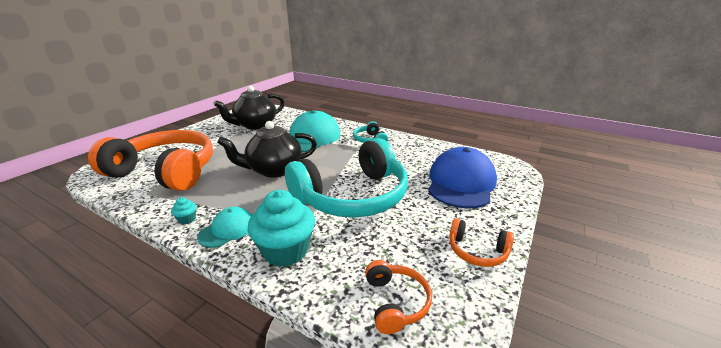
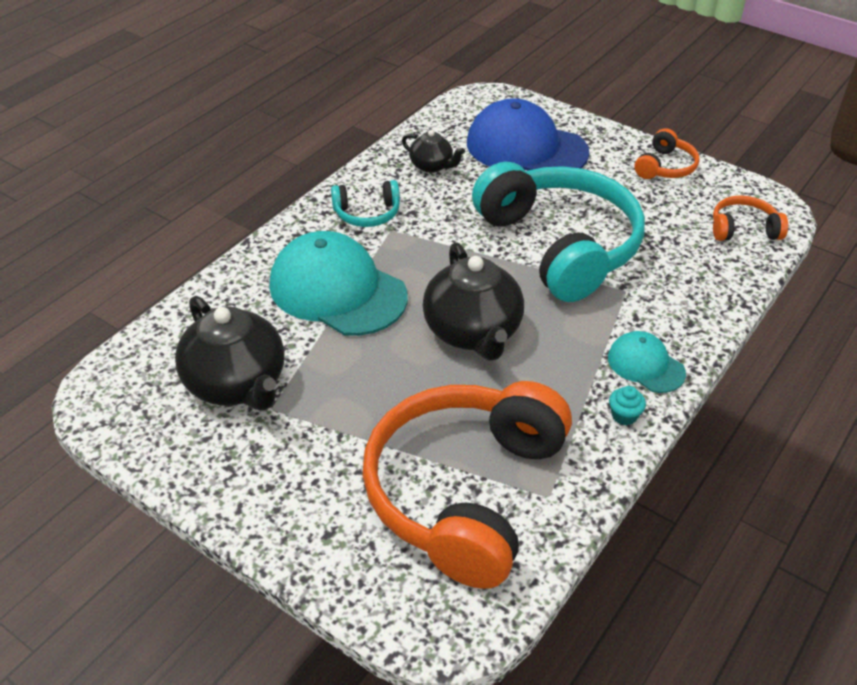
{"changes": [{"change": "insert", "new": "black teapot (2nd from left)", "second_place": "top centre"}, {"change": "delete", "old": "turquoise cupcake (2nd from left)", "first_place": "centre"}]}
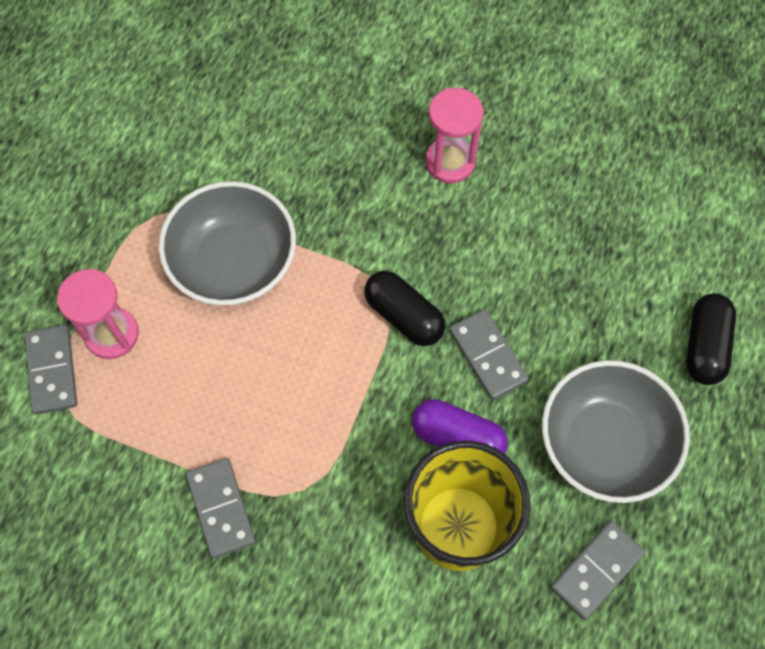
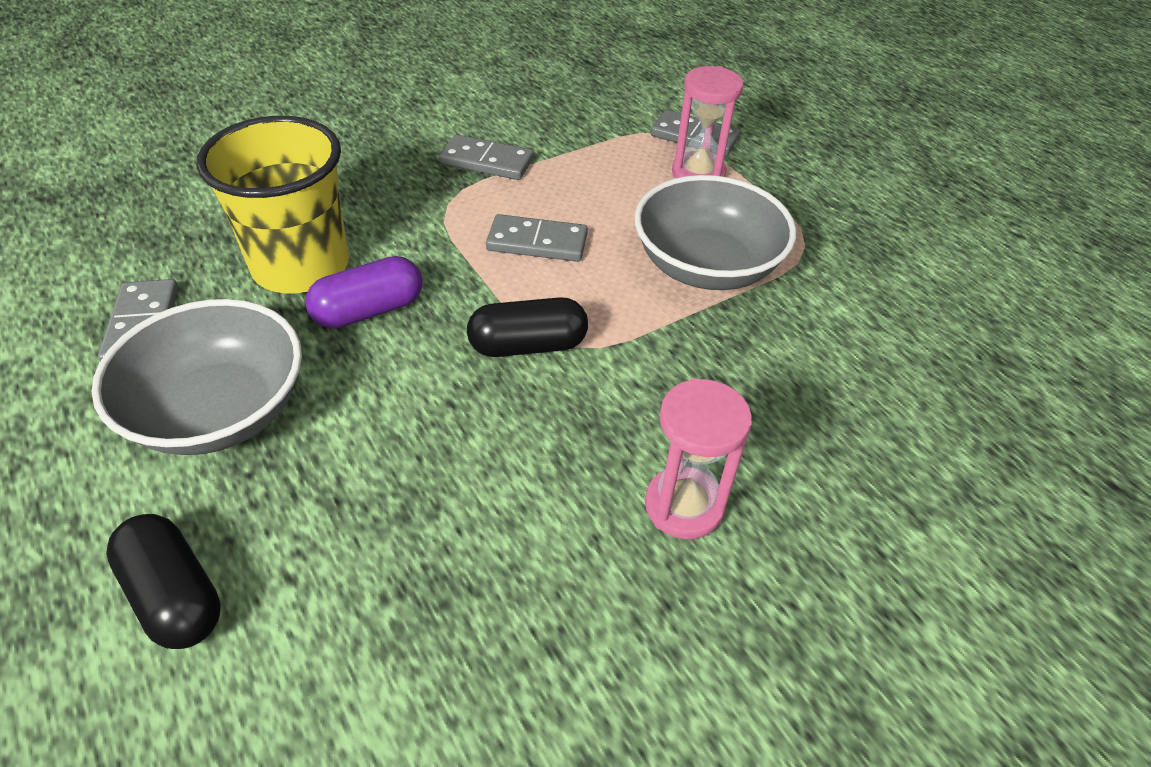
{"changes": [{"change": "move", "old": "grey domino (3rd from left)", "first_place": "centre", "second_place": "top centre"}]}
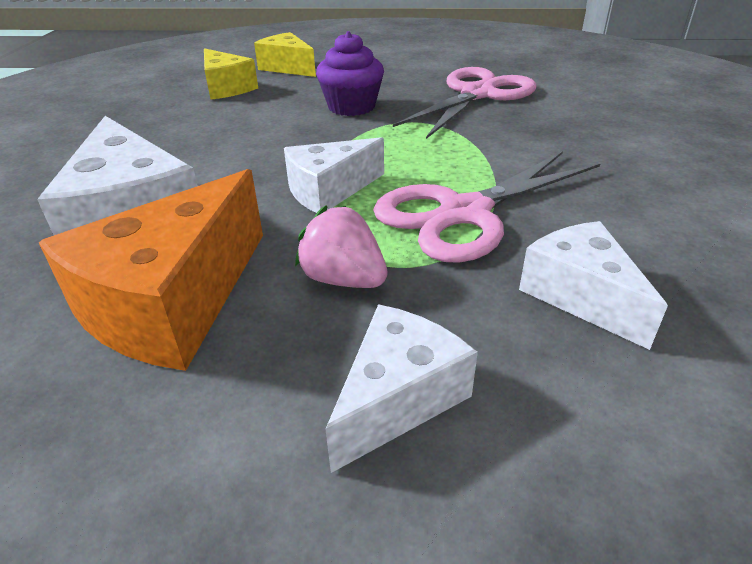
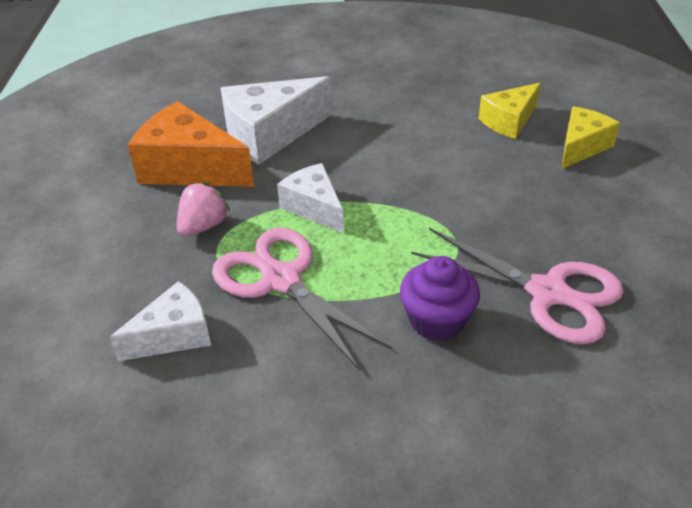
{"changes": [{"change": "move", "old": "purple cupcake", "first_place": "top centre", "second_place": "centre"}, {"change": "delete", "old": "white cheese (3rd from left)", "first_place": "bottom centre"}]}
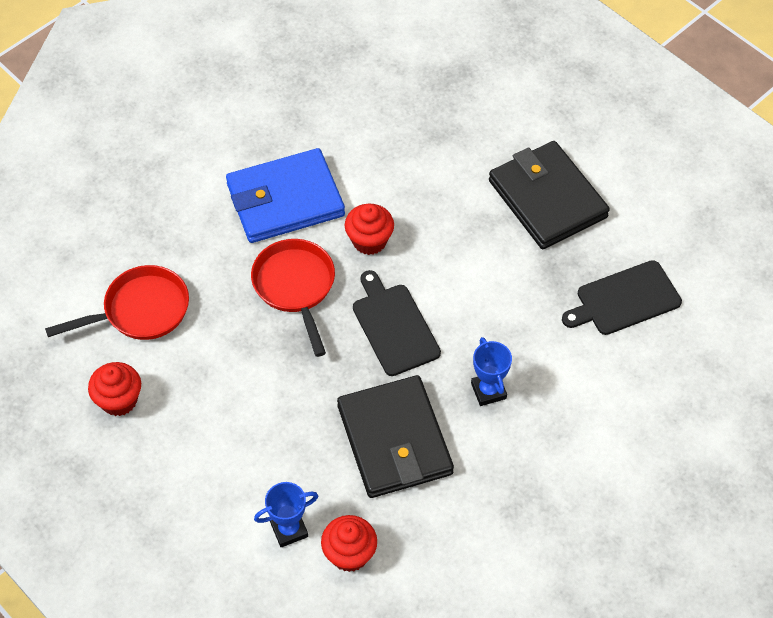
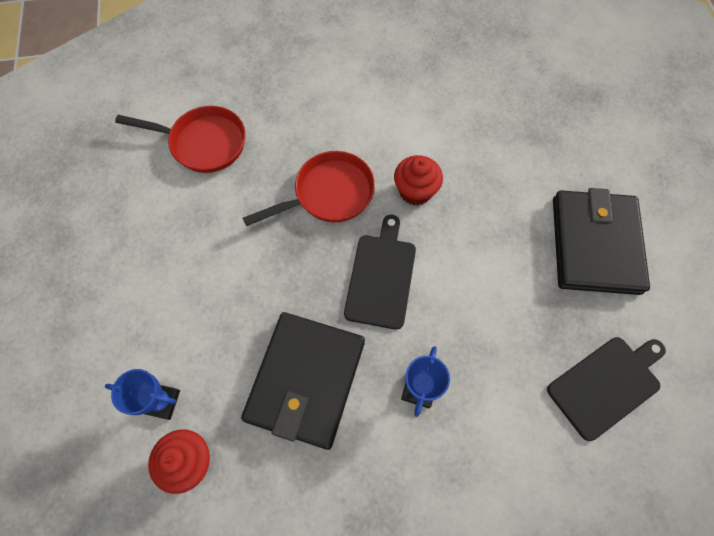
{"changes": [{"change": "rotate", "old": "red pan (2nd from left)", "first_place": "centre", "second_place": "centre", "degrees": 45}, {"change": "rotate", "old": "black cutting board (2nd from left)", "first_place": "middle right", "second_place": "bottom right", "degrees": 135}, {"change": "delete", "old": "red cupcake (1st from left)", "first_place": "middle left"}, {"change": "delete", "old": "blue wallet", "first_place": "top centre"}]}
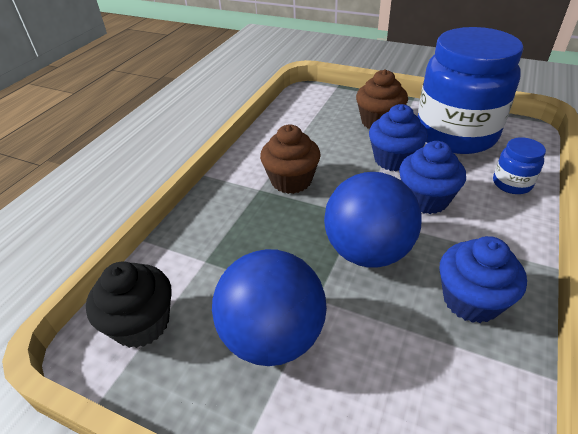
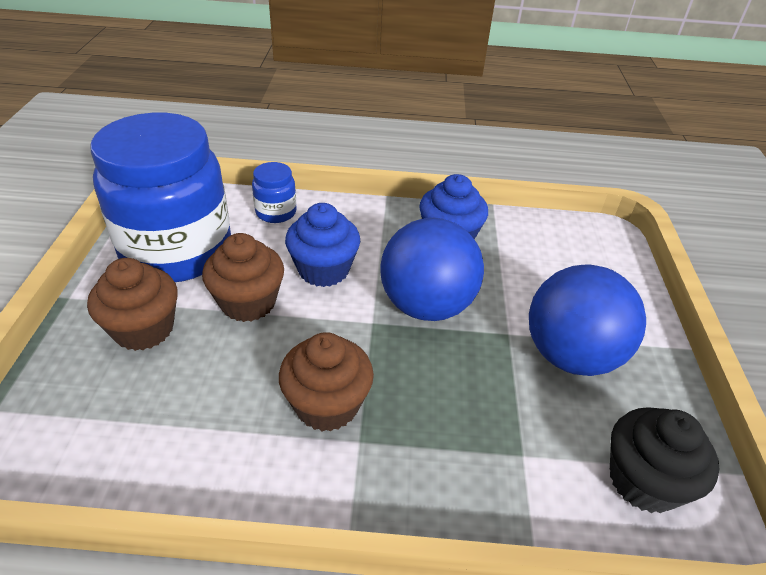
{"changes": [{"change": "recolor", "old": "blue cupcake (1st from left)", "new": "brown cupcake (2nd from left)", "first_place": "top right", "second_place": "middle left"}]}
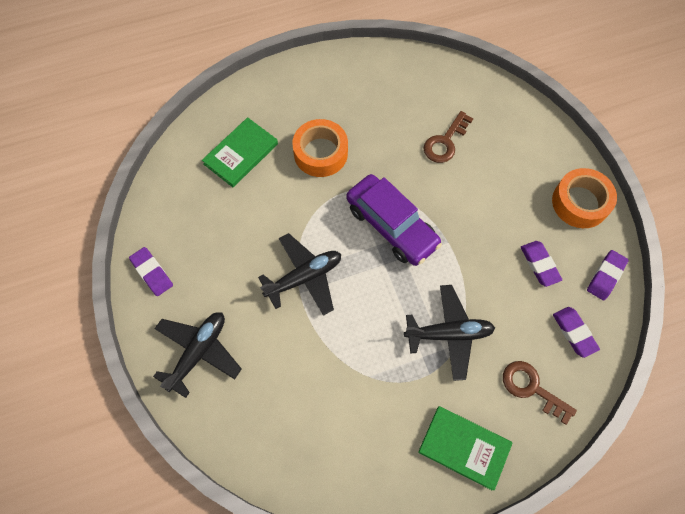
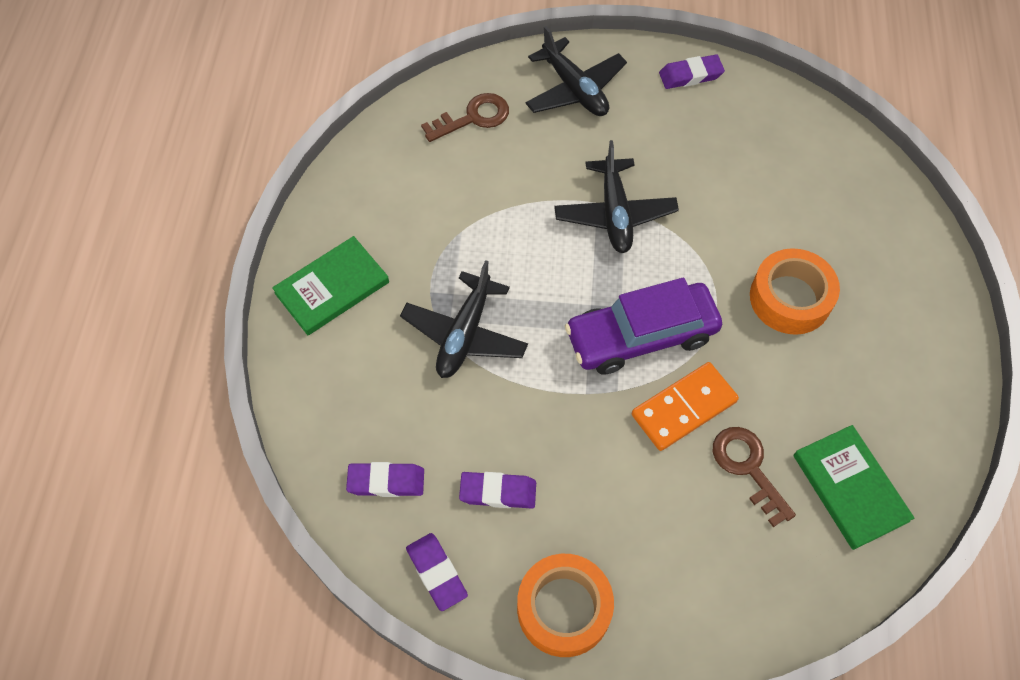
{"changes": [{"change": "move", "old": "brown key (2nd from left in the first image)", "new": "brown key (1st from left)", "first_place": "bottom right", "second_place": "top centre"}, {"change": "insert", "new": "orange domino", "second_place": "middle right"}, {"change": "move", "old": "green book (1st from left in the first image)", "new": "green book (2nd from left)", "first_place": "top centre", "second_place": "bottom right"}]}
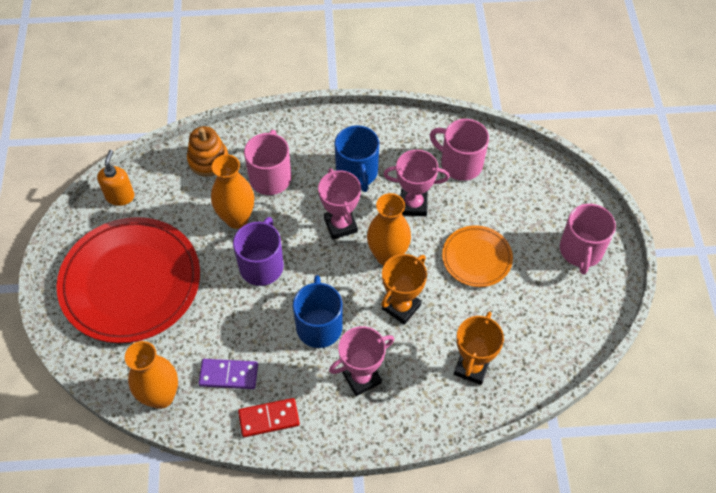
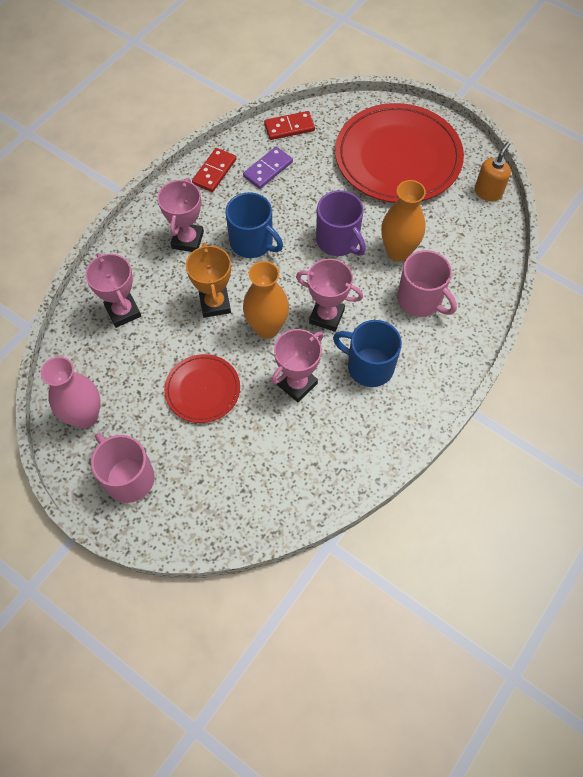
{"changes": [{"change": "insert", "new": "pink vase", "second_place": "middle left"}, {"change": "recolor", "old": "orange trophy (2nd from left)", "new": "pink trophy (1st from left)", "first_place": "bottom right", "second_place": "middle left"}, {"change": "recolor", "old": "orange plate", "new": "red plate (1st from left)", "first_place": "centre", "second_place": "centre"}, {"change": "replace", "old": "orange vase (1st from left)", "new": "red domino (2nd from left)", "first_place": "bottom left", "second_place": "top centre"}, {"change": "rotate", "old": "orange soap dispenser", "first_place": "middle left", "second_place": "top right", "degrees": -105}, {"change": "delete", "old": "orange stacking toy", "first_place": "top left"}, {"change": "delete", "old": "pink mug (2nd from left)", "first_place": "top centre"}]}
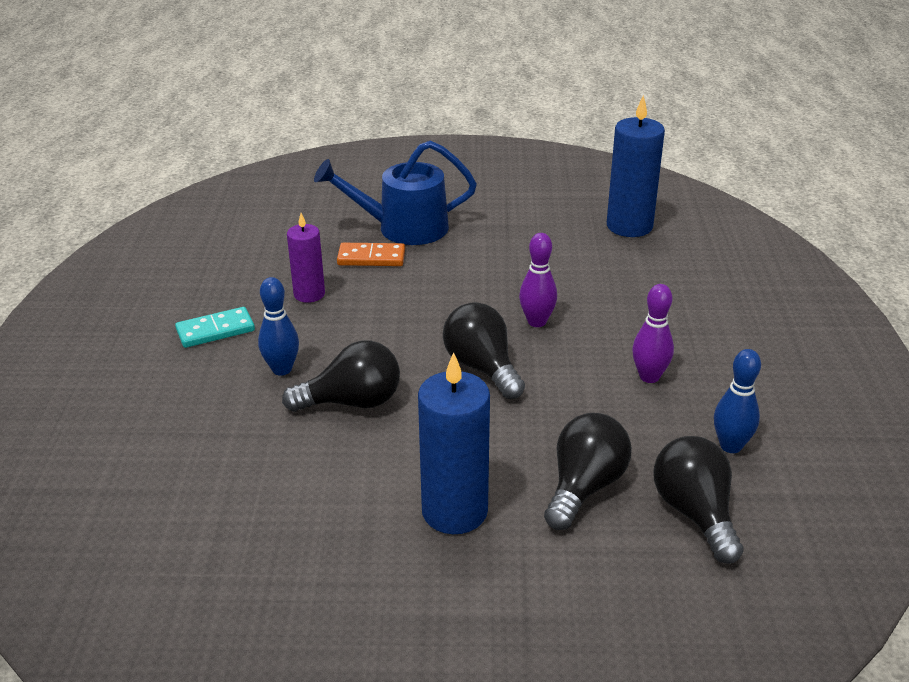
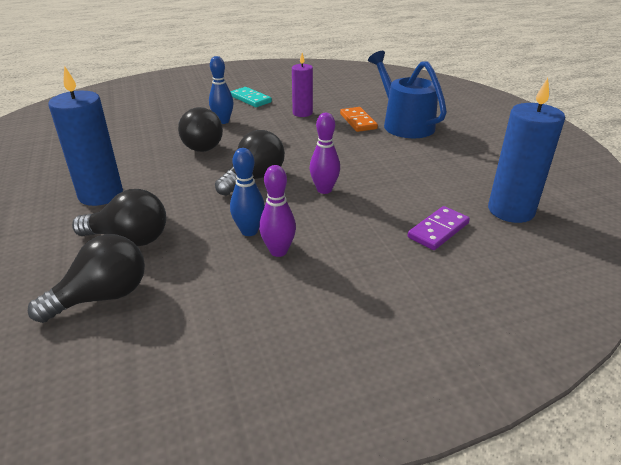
{"changes": [{"change": "move", "old": "blue bowling pin (2nd from left)", "first_place": "middle right", "second_place": "centre"}, {"change": "insert", "new": "purple domino", "second_place": "middle right"}]}
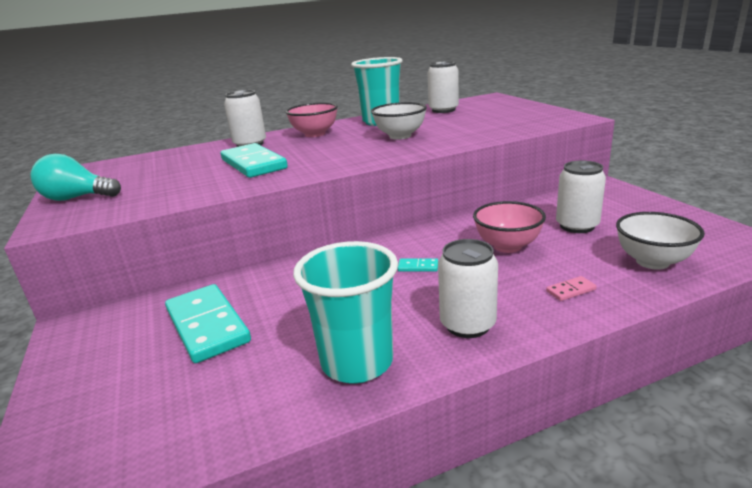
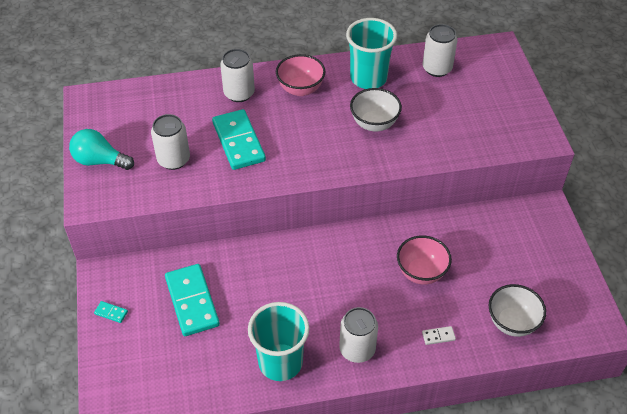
{"changes": [{"change": "move", "old": "turquoise domino (3rd from left in the first image)", "new": "turquoise domino (1st from left)", "first_place": "centre", "second_place": "bottom left"}, {"change": "move", "old": "white can (4th from left in the first image)", "new": "white can (1st from left)", "first_place": "middle right", "second_place": "middle left"}, {"change": "recolor", "old": "pink domino", "new": "white domino", "first_place": "middle right", "second_place": "bottom right"}]}
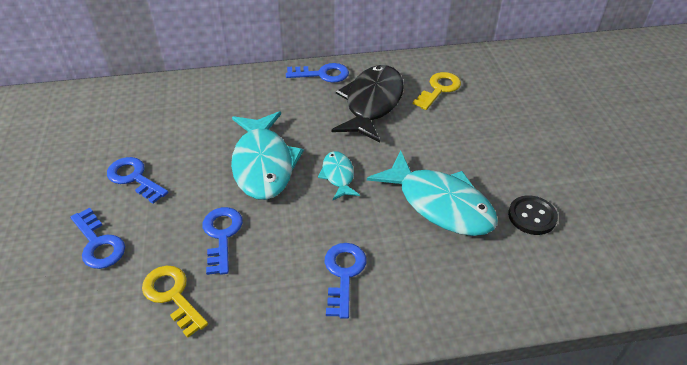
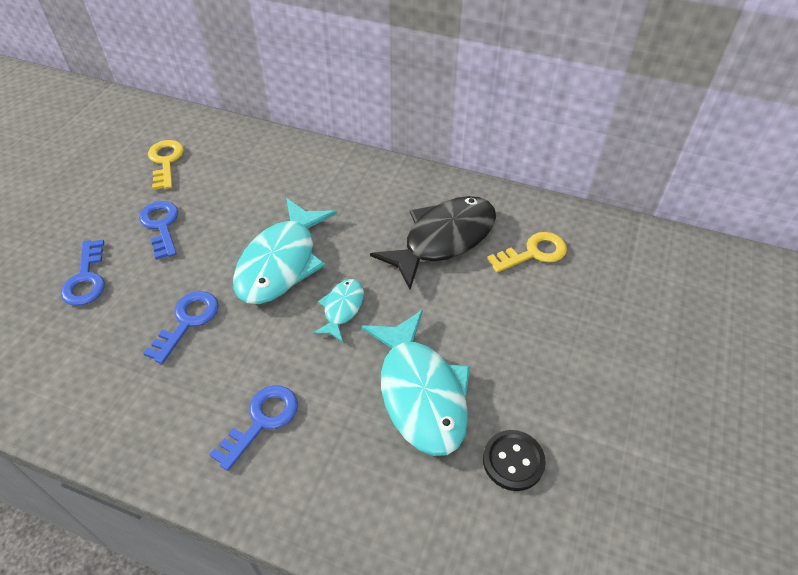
{"changes": [{"change": "move", "old": "yellow key (1st from left)", "first_place": "bottom left", "second_place": "top left"}, {"change": "delete", "old": "blue key (4th from left)", "first_place": "top centre"}]}
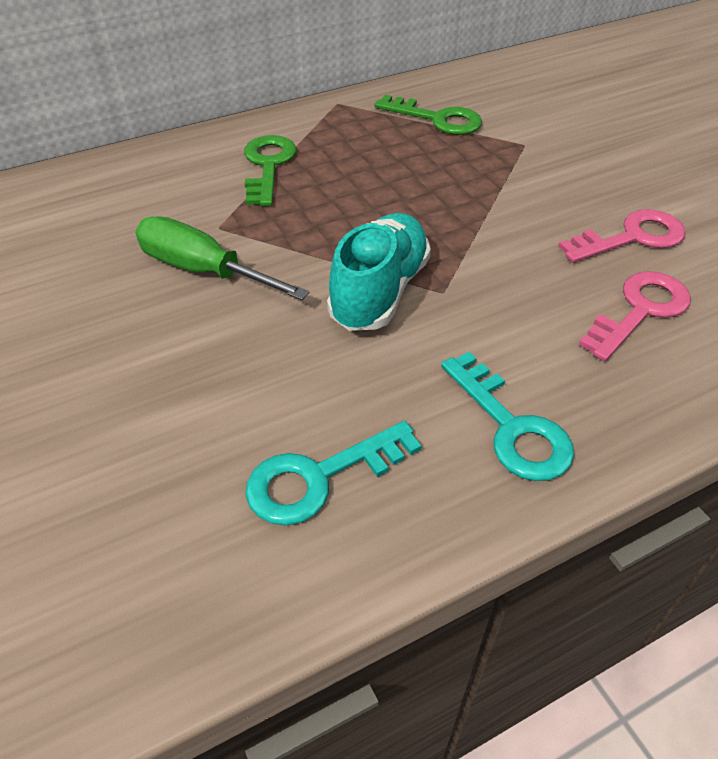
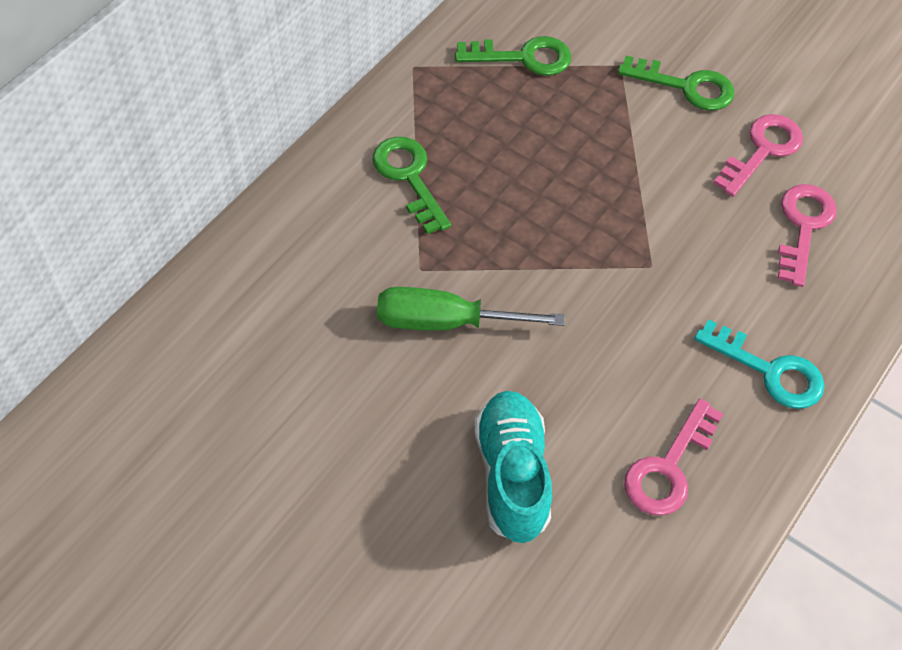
{"changes": [{"change": "move", "old": "turquoise shoe", "first_place": "centre", "second_place": "bottom centre"}, {"change": "insert", "new": "green key (3rd from left)", "second_place": "top right"}, {"change": "recolor", "old": "turquoise key (1st from left)", "new": "pink key (1st from left)", "first_place": "centre", "second_place": "bottom right"}]}
